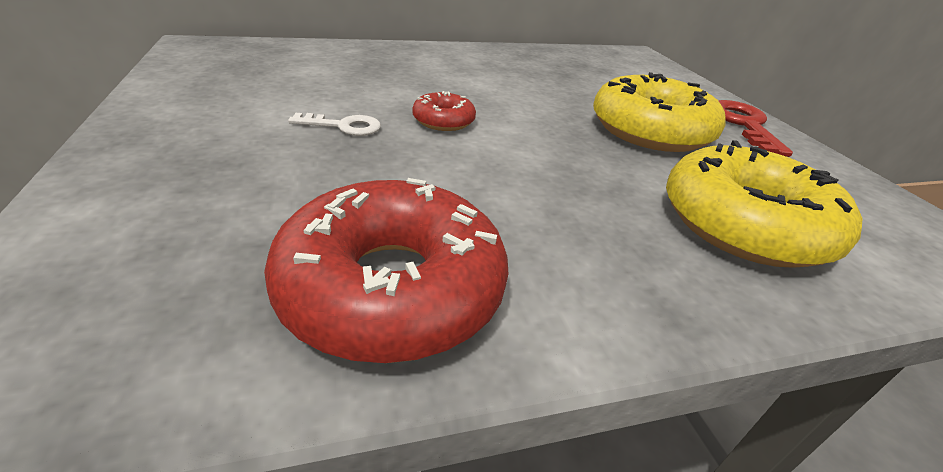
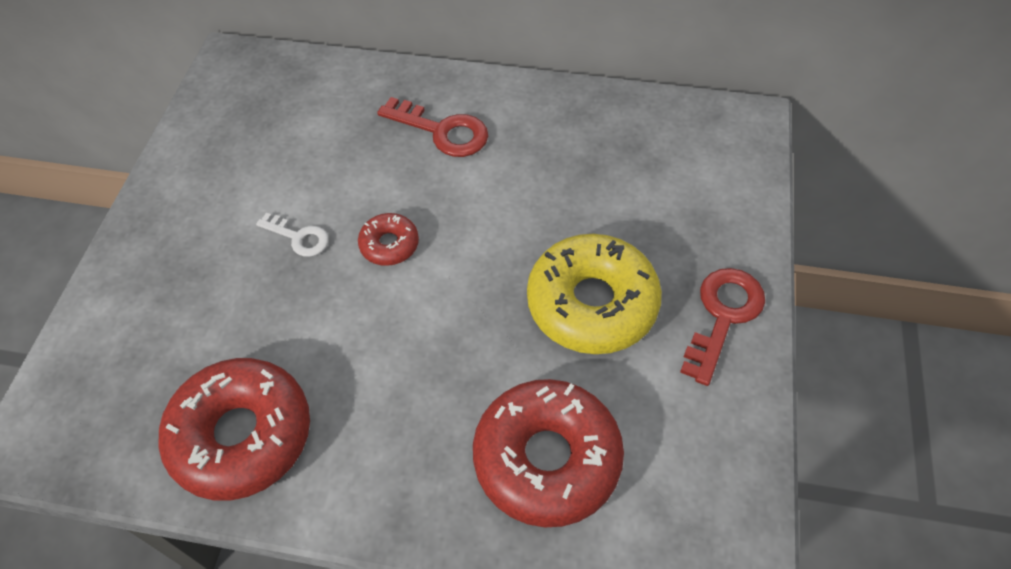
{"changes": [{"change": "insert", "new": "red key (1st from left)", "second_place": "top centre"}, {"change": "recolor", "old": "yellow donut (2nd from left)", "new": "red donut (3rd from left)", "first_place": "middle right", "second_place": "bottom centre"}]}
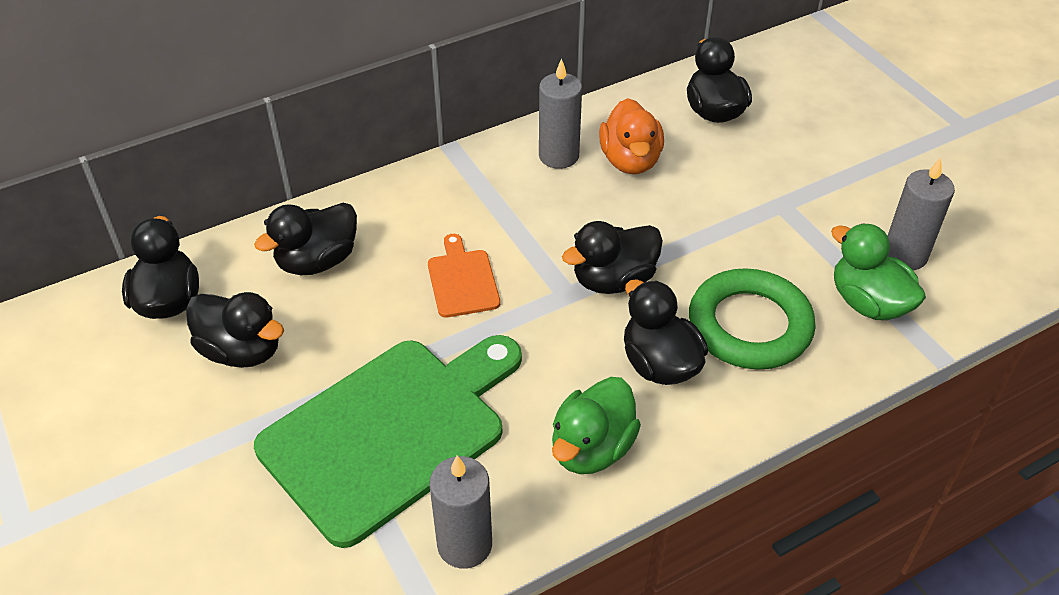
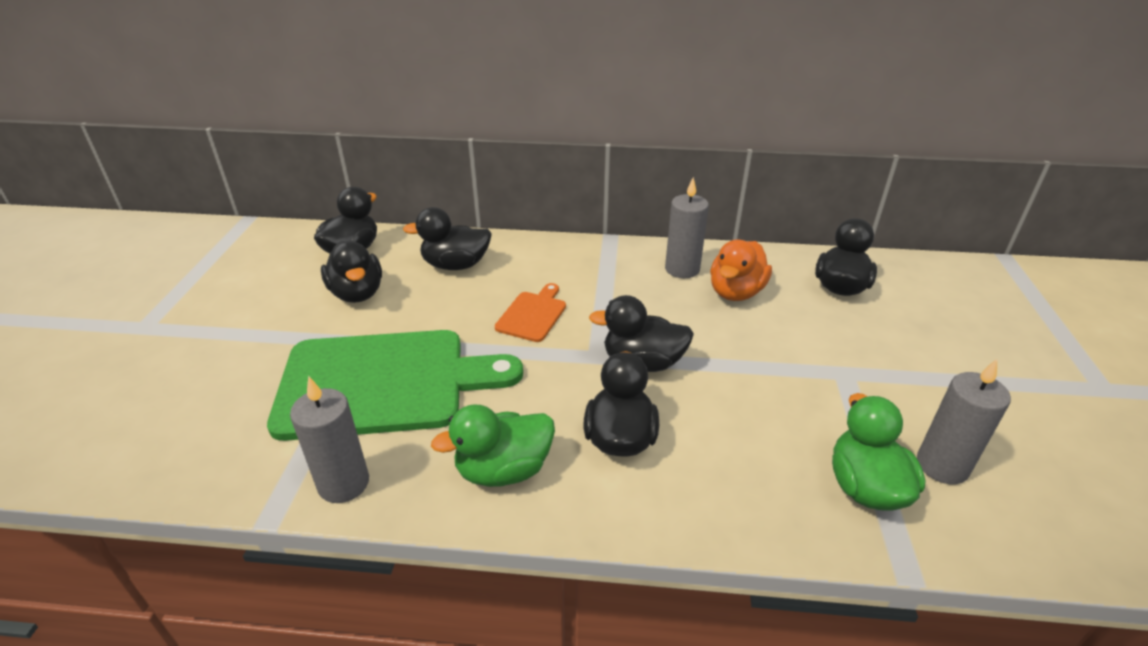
{"changes": [{"change": "delete", "old": "green ring", "first_place": "middle right"}]}
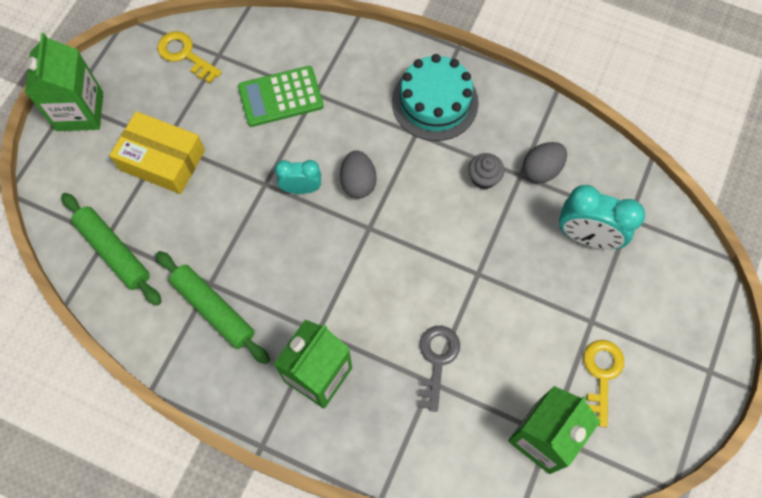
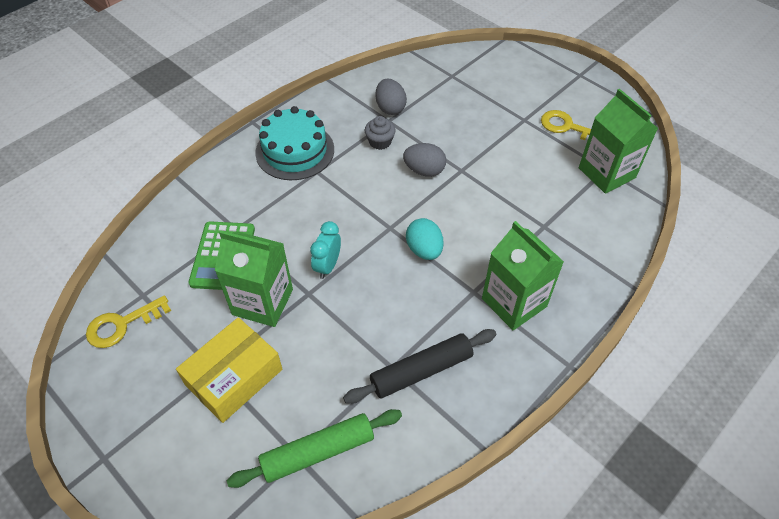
{"changes": [{"change": "move", "old": "green carton (1st from left)", "first_place": "top left", "second_place": "middle left"}, {"change": "recolor", "old": "green rolling pin (2nd from left)", "new": "black rolling pin", "first_place": "middle left", "second_place": "bottom centre"}, {"change": "move", "old": "grey egg (1st from left in the first image)", "new": "grey egg (2nd from left)", "first_place": "centre", "second_place": "top centre"}, {"change": "insert", "new": "turquoise egg", "second_place": "centre"}, {"change": "delete", "old": "grey key", "first_place": "bottom centre"}, {"change": "delete", "old": "turquoise clock (2nd from left)", "first_place": "middle right"}]}
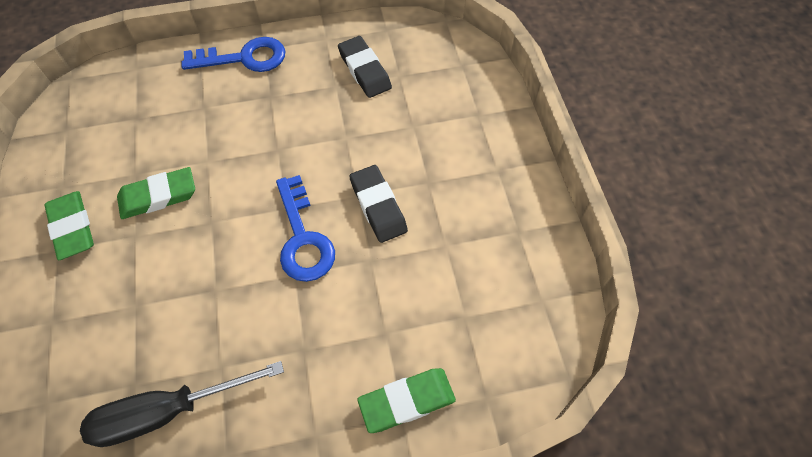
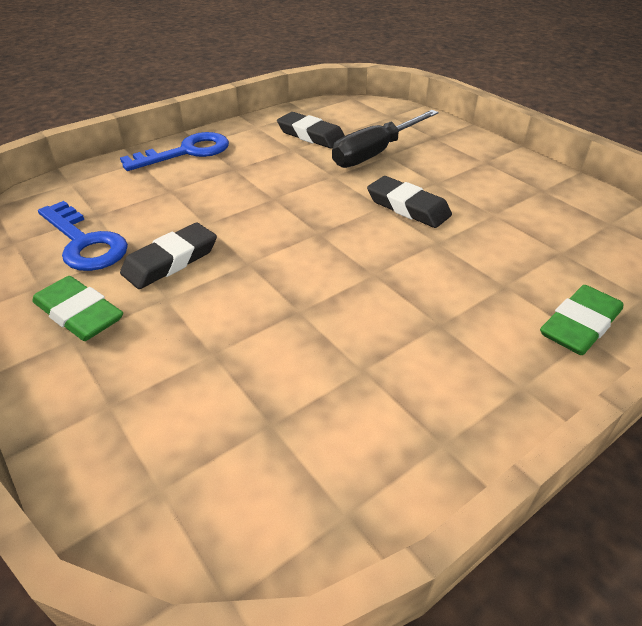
{"changes": [{"change": "move", "old": "blue key (2nd from left in the first image)", "new": "blue key (1st from left)", "first_place": "centre", "second_place": "middle left"}, {"change": "recolor", "old": "green eraser (2nd from left)", "new": "black eraser (1st from left)", "first_place": "middle left", "second_place": "middle left"}, {"change": "move", "old": "black screwdriver", "first_place": "bottom left", "second_place": "top centre"}]}
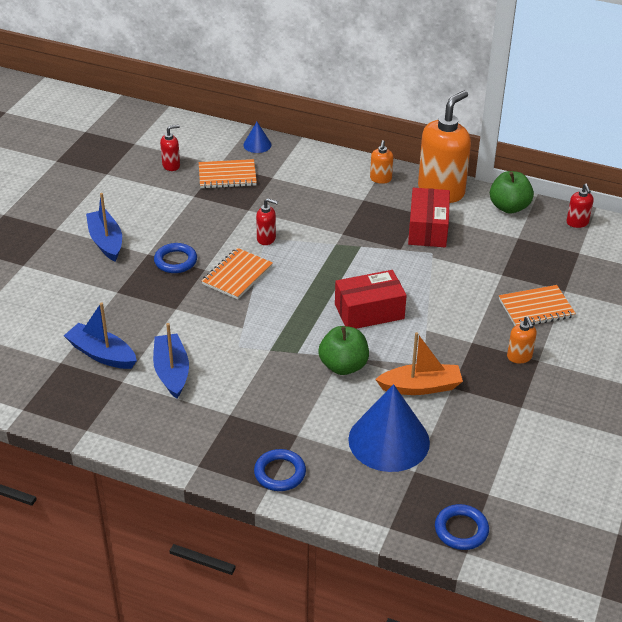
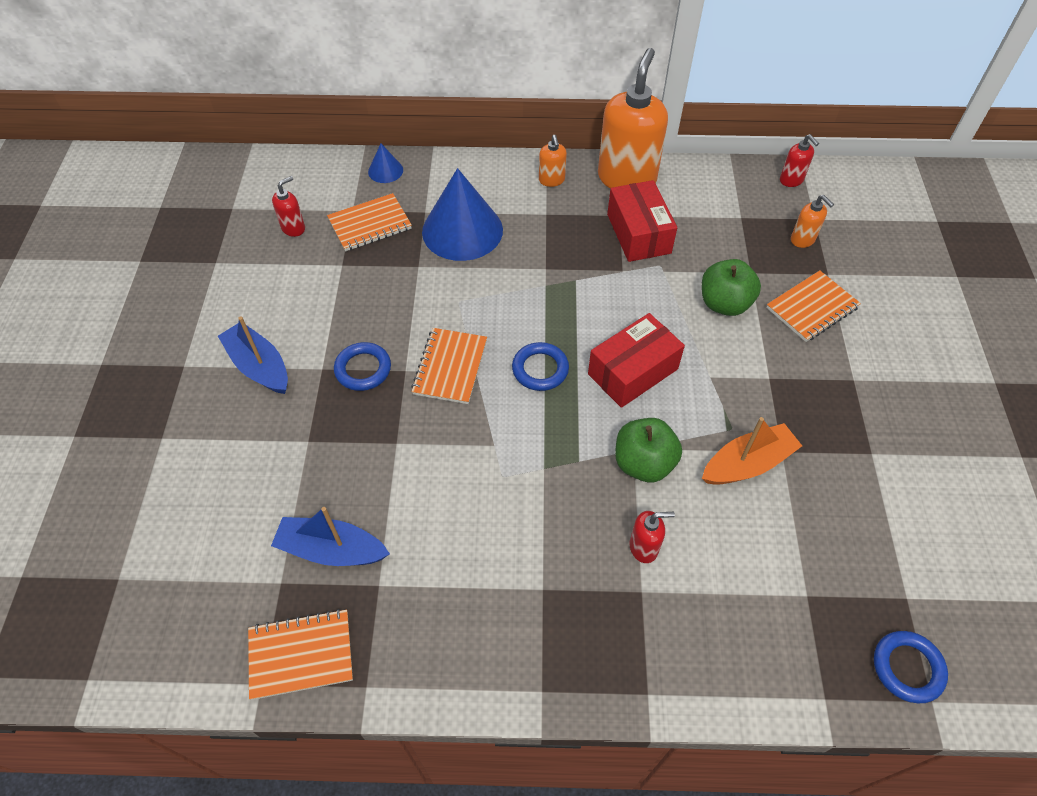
{"changes": [{"change": "insert", "new": "orange notebook (1st from left)", "second_place": "bottom left"}, {"change": "move", "old": "blue cone (2nd from left)", "first_place": "bottom centre", "second_place": "top centre"}, {"change": "move", "old": "blue ring (2nd from left)", "first_place": "bottom centre", "second_place": "centre"}, {"change": "move", "old": "red soap dispenser (2nd from left)", "first_place": "centre", "second_place": "bottom centre"}, {"change": "move", "old": "green apple (2nd from left)", "first_place": "top right", "second_place": "middle right"}, {"change": "move", "old": "orange soap dispenser (3rd from left)", "first_place": "middle right", "second_place": "top right"}, {"change": "delete", "old": "blue boat (3rd from left)", "first_place": "middle left"}]}
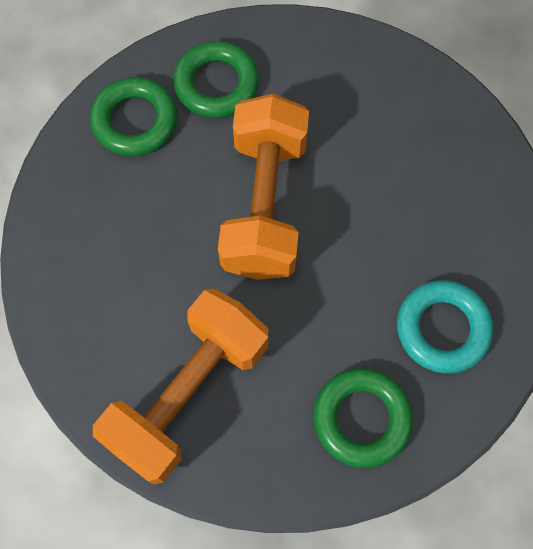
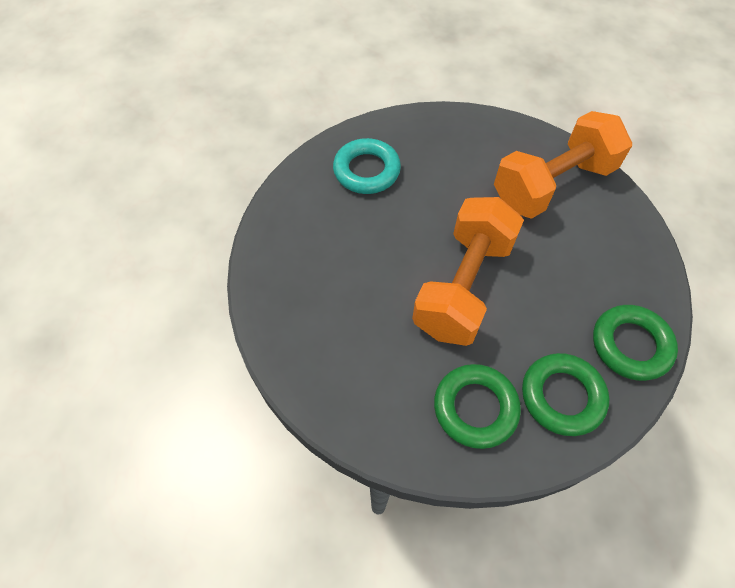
{"changes": [{"change": "move", "old": "green ring (3rd from left)", "first_place": "bottom right", "second_place": "middle right"}]}
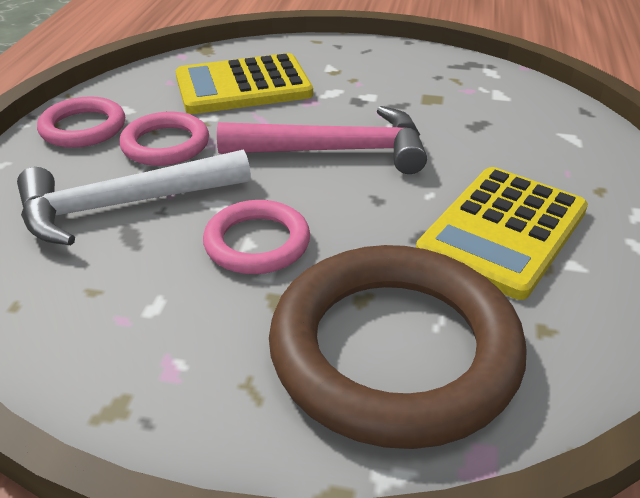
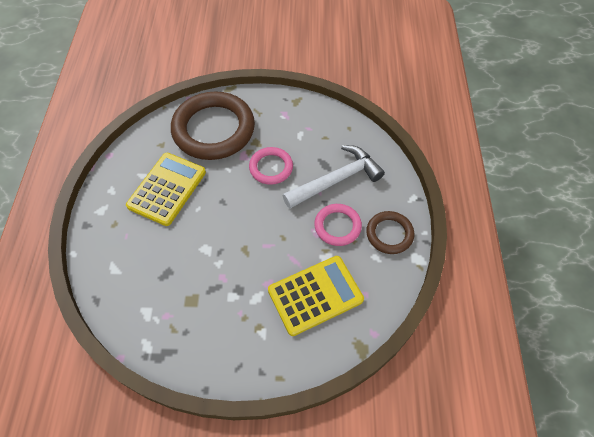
{"changes": [{"change": "recolor", "old": "pink ring (1st from left)", "new": "brown ring (2nd from left)", "first_place": "top left", "second_place": "centre"}, {"change": "delete", "old": "pink hammer", "first_place": "top centre"}]}
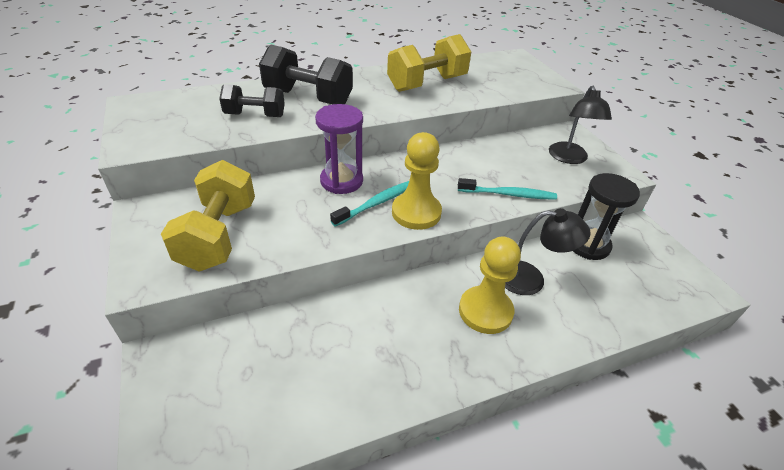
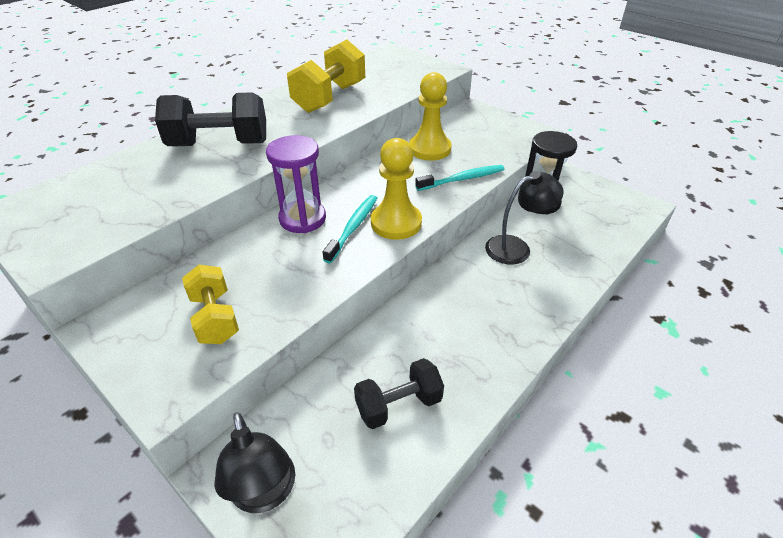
{"changes": [{"change": "resize", "old": "yellow dumbbell (1st from left)", "first_place": "middle left", "second_place": "middle left", "factor": 0.64}, {"change": "move", "old": "black lamp (2nd from left in the first image)", "new": "black lamp (1st from left)", "first_place": "top right", "second_place": "bottom left"}, {"change": "move", "old": "black dumbbell (1st from left in the first image)", "new": "black dumbbell (2nd from left)", "first_place": "top left", "second_place": "bottom centre"}, {"change": "move", "old": "yellow pawn (2nd from left)", "first_place": "centre", "second_place": "top centre"}]}
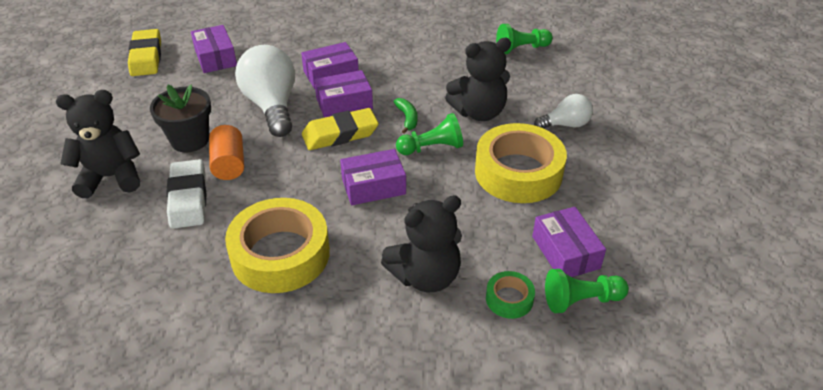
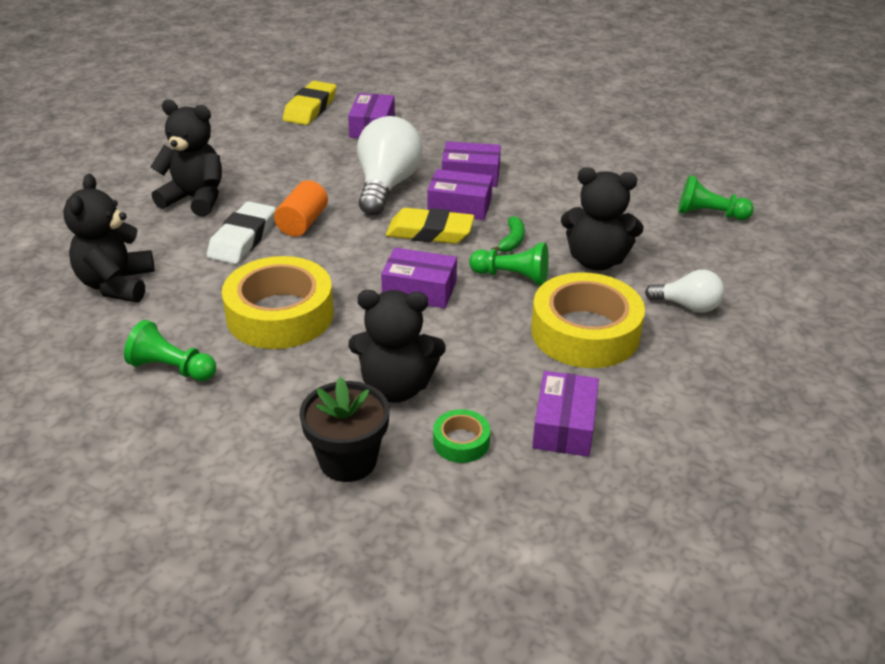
{"changes": [{"change": "insert", "new": "black teddy bear (1st from left)", "second_place": "middle left"}, {"change": "move", "old": "green pawn (3rd from left in the first image)", "new": "green pawn (1st from left)", "first_place": "bottom right", "second_place": "middle left"}, {"change": "move", "old": "black flower pot", "first_place": "top left", "second_place": "centre"}]}
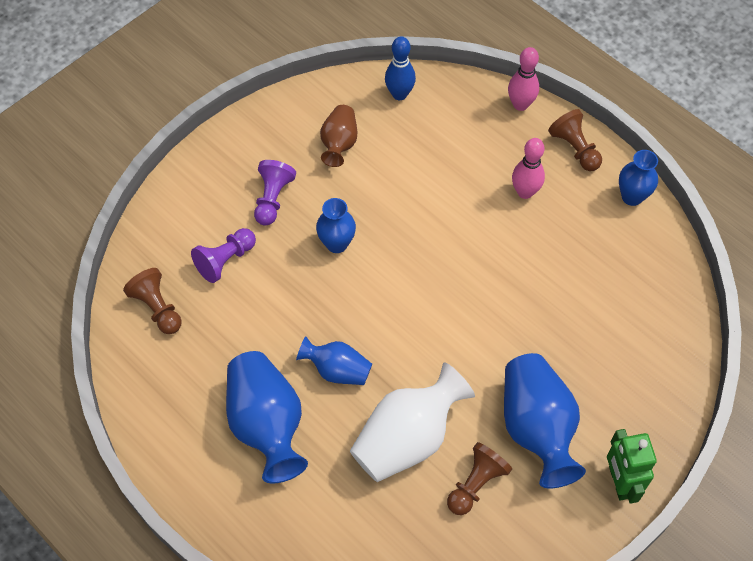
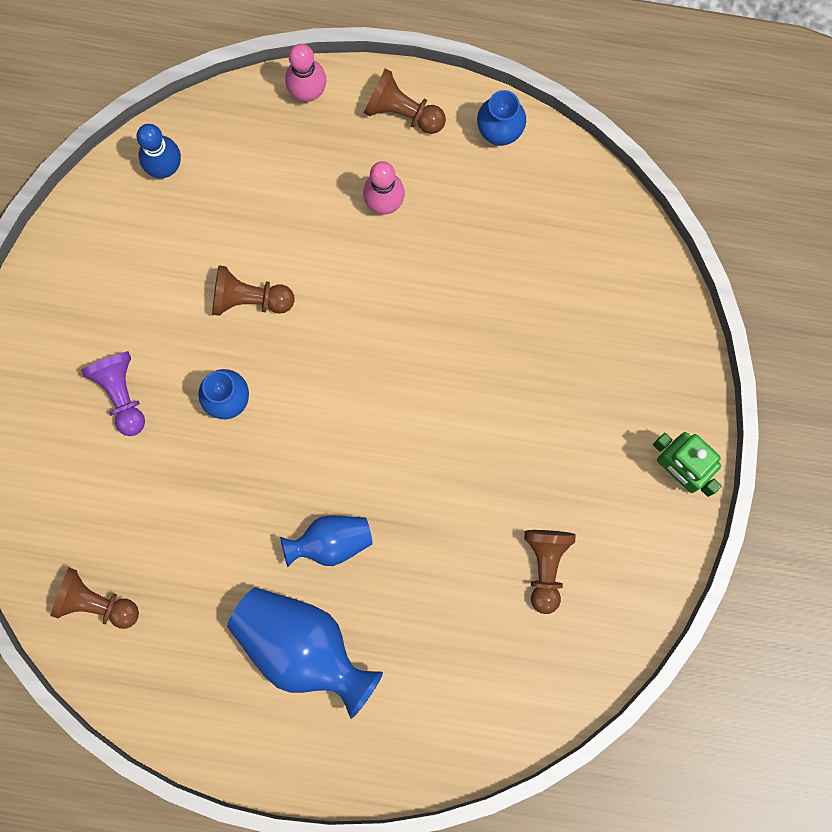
{"changes": [{"change": "insert", "new": "brown pawn (2nd from left)", "second_place": "middle left"}, {"change": "delete", "old": "purple pawn (1st from left)", "first_place": "middle left"}, {"change": "delete", "old": "brown vase", "first_place": "top centre"}, {"change": "delete", "old": "white vase", "first_place": "bottom centre"}, {"change": "delete", "old": "blue vase (4th from left)", "first_place": "bottom right"}]}
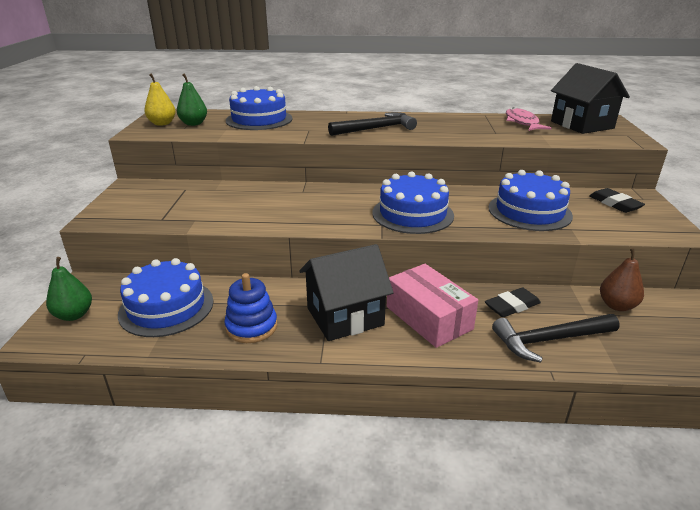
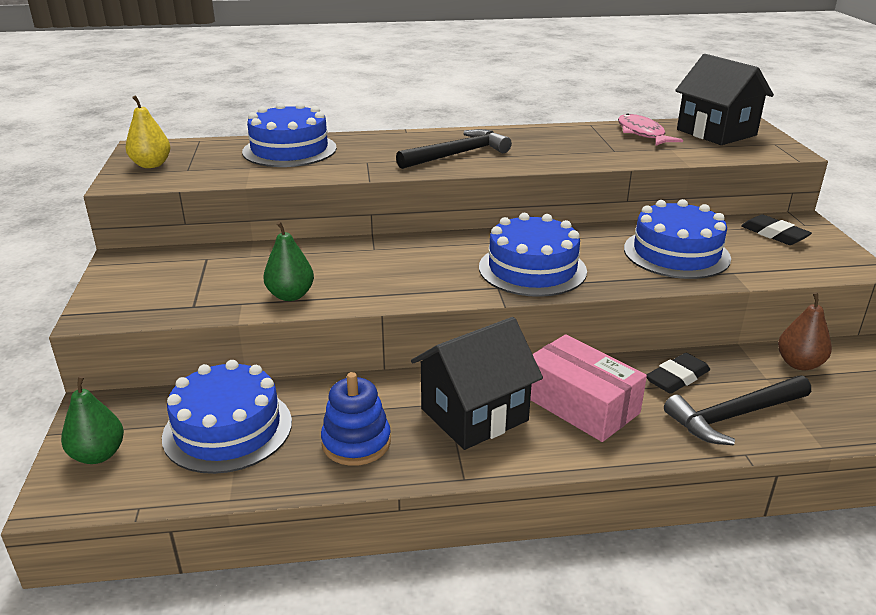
{"changes": [{"change": "move", "old": "green pear (2nd from left)", "first_place": "top left", "second_place": "middle left"}]}
